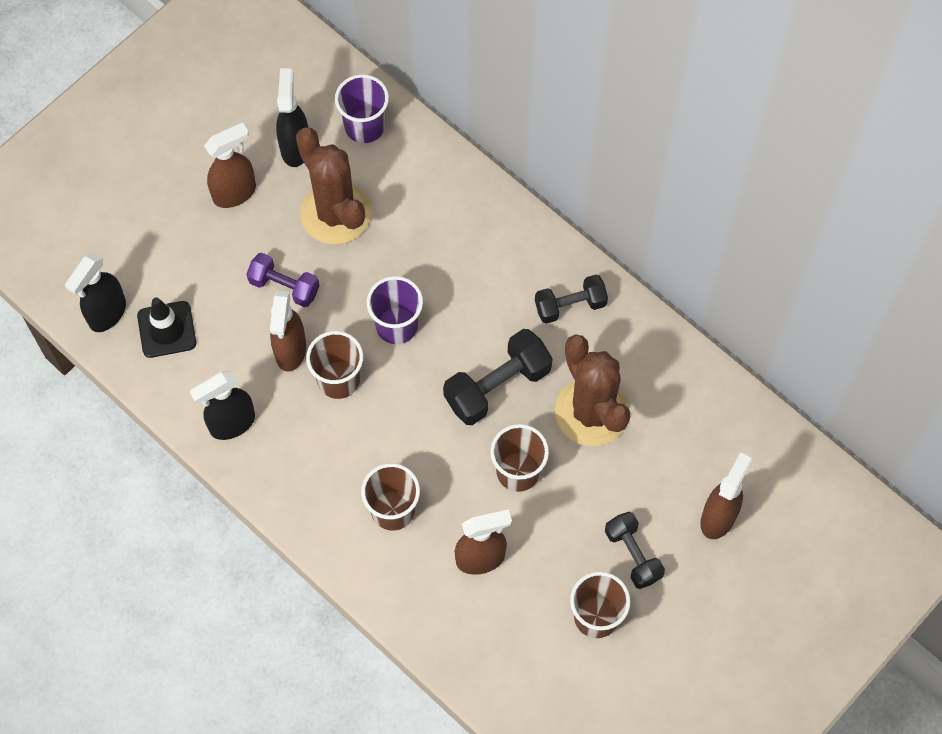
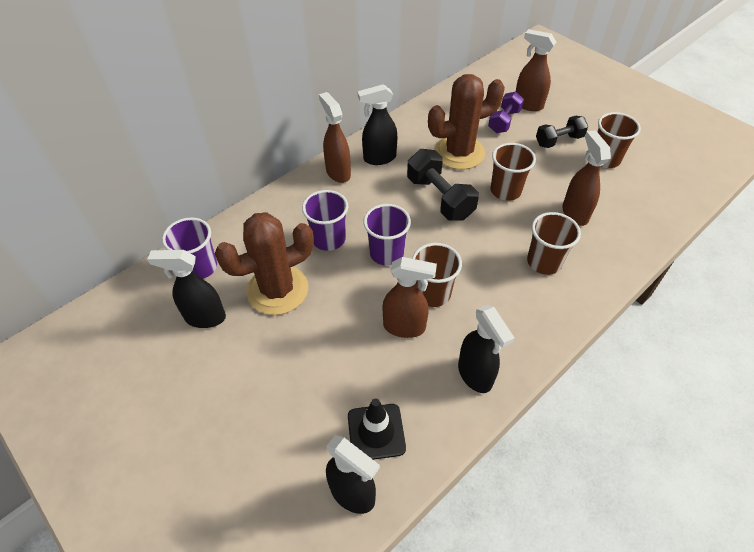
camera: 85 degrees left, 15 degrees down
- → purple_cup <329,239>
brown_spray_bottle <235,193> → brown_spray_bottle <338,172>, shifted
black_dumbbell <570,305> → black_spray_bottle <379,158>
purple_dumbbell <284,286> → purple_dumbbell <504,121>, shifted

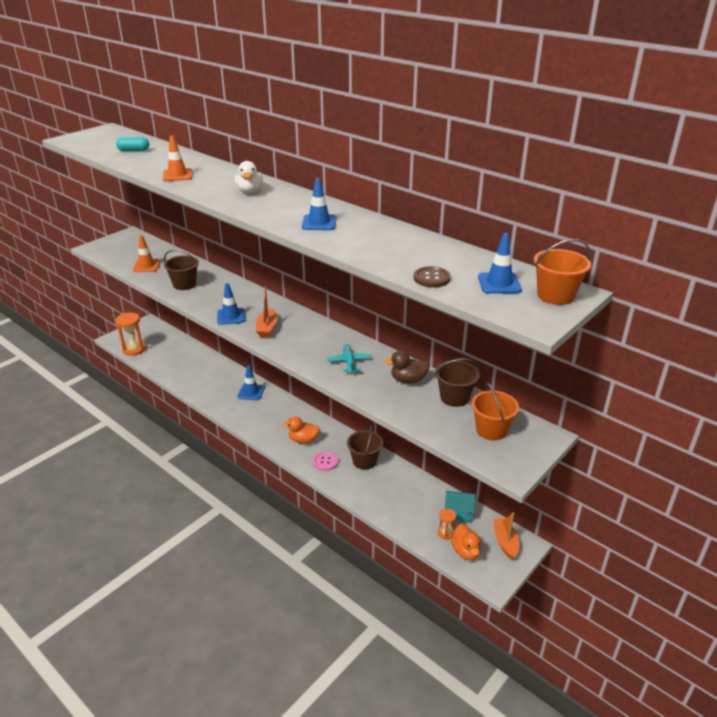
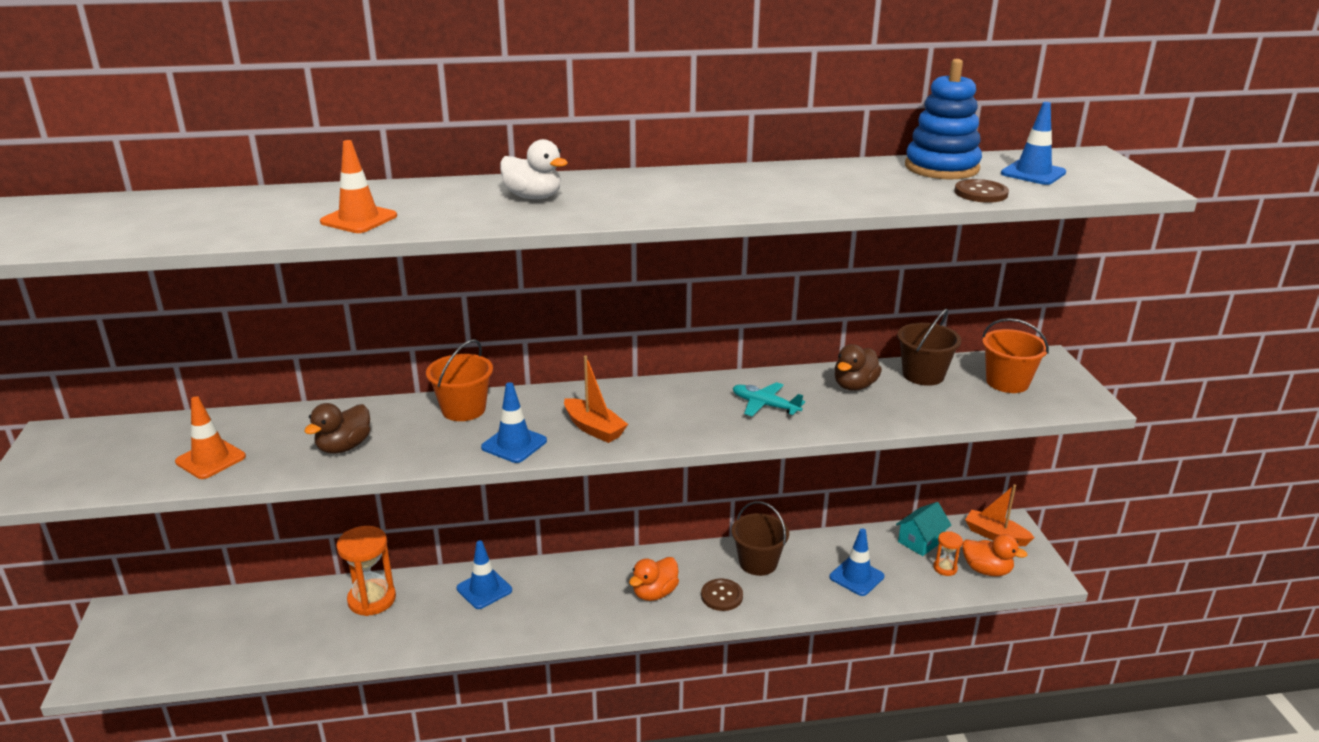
camera: 50 degrees left, 5 degrees down
brown_bucket <184,284> → brown_duck <344,447>
orange_hourglass <134,349> → orange_hourglass <372,599>, shifted
orange_bucket <555,295> → orange_bucket <463,409>, shifted
pink_button <325,462> → brown_button <721,596>
blue_traffic_cone <319,223> → blue_traffic_cone <856,577>, shifted
- → blue_stacking_toy <941,168>
turquoise_capsule <134,150> → -

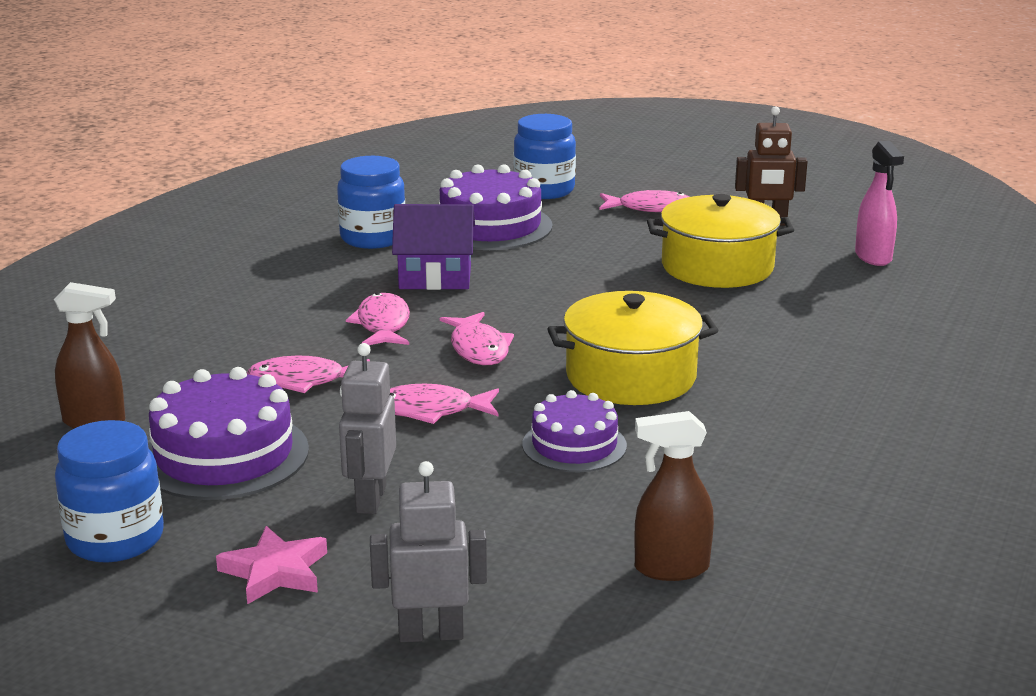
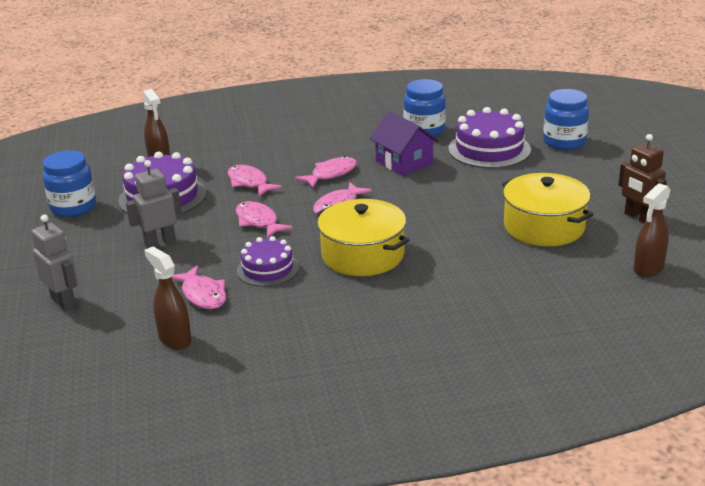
camera: 55 degrees right, 5 degrees up
pink_fish <650,208> → pink_fish <203,295>, shifted
pink_spray_bottle <873,257> → brown_spray_bottle <648,269>
pink_star <275,571> → -

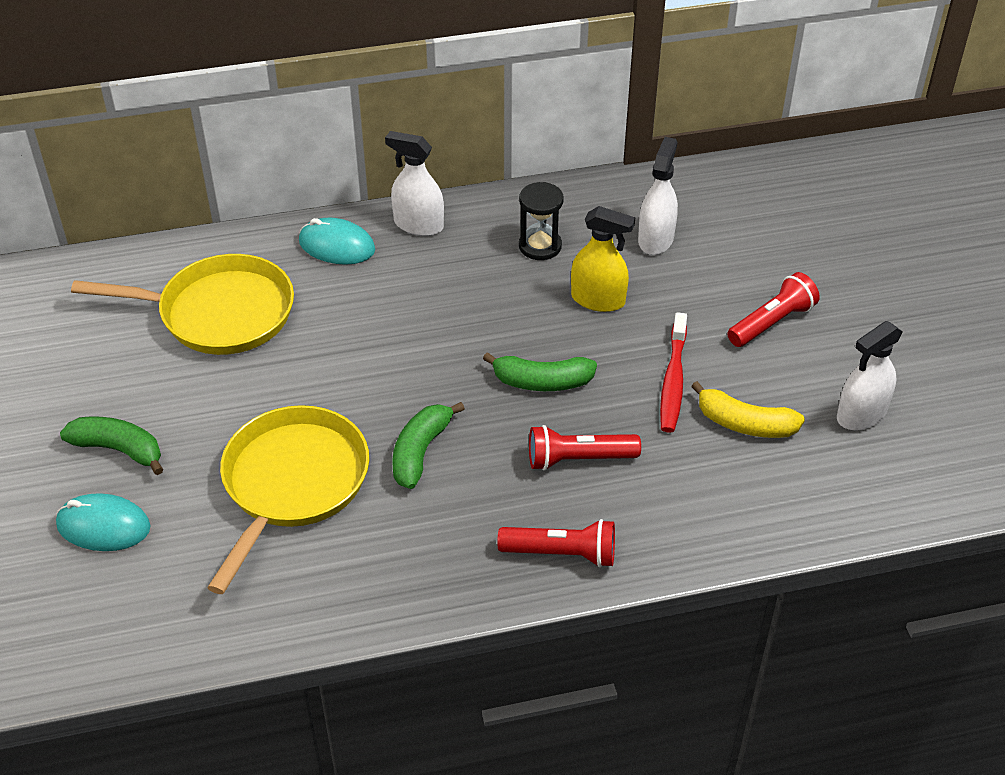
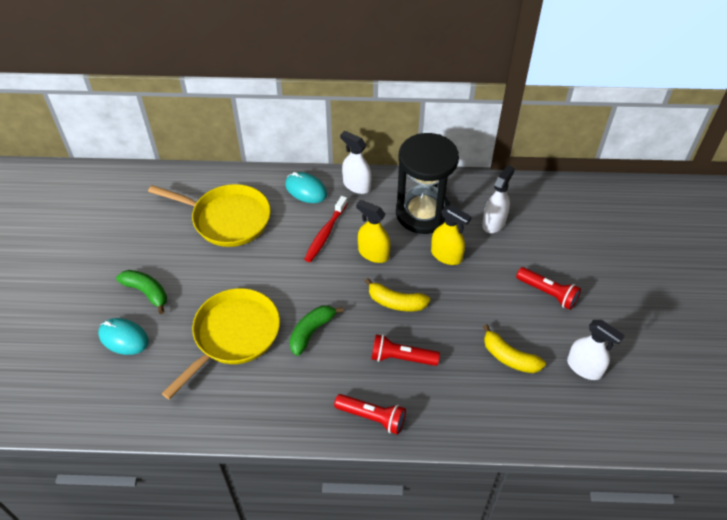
camera: 15 degrees right, 5 degrees up
red_toothbrush <673,381> → red_toothbrush <325,233>, shifted
- → yellow_spray_bottle <373,253>
green_banana <542,382> → yellow_banana <396,302>
black_hourglass <540,246> → black_hourglass <423,213>, x2.13
red_flashlight <771,323> → red_flashlight <547,293>, 60 degrees clockwise
white_spray_bottle <861,414> → white_spray_bottle <584,367>, 120 degrees counterclockwise

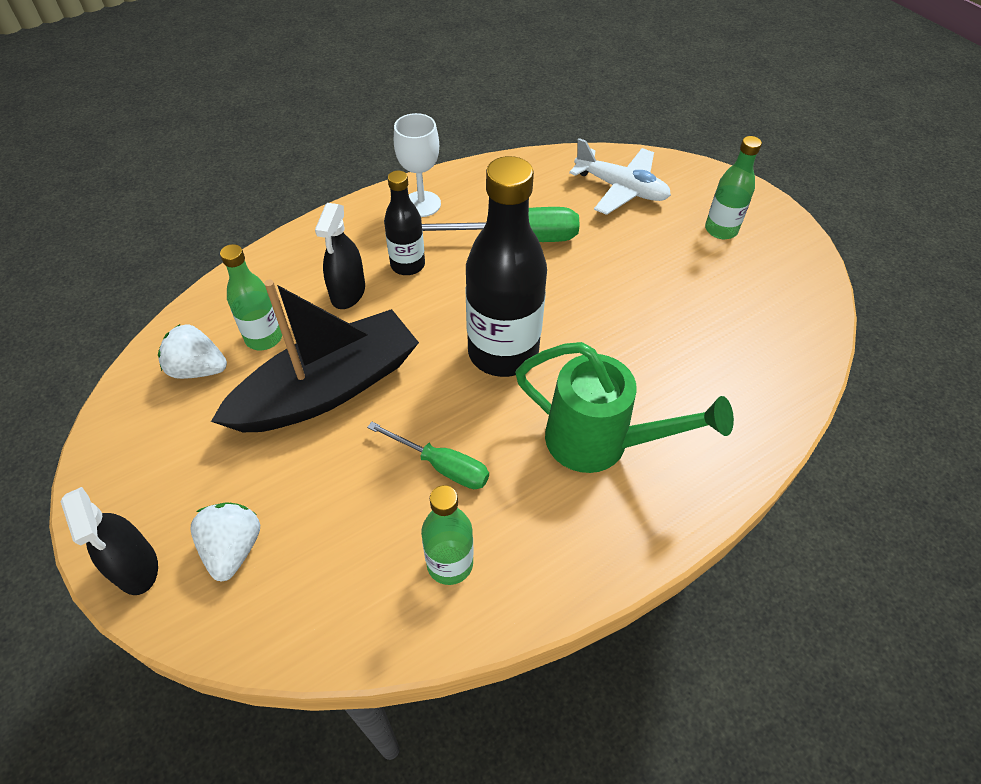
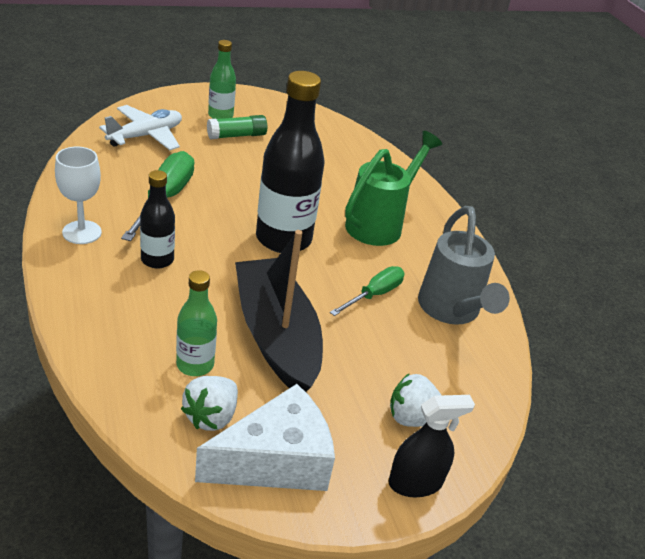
camera: 80 degrees left, 15 degrees down
- → white_cheese <275,461>
- → green_glue_stick <237,135>
green_bottle <450,564> → grey_watering_can <451,311>
black_spray_bottle <348,292> → -

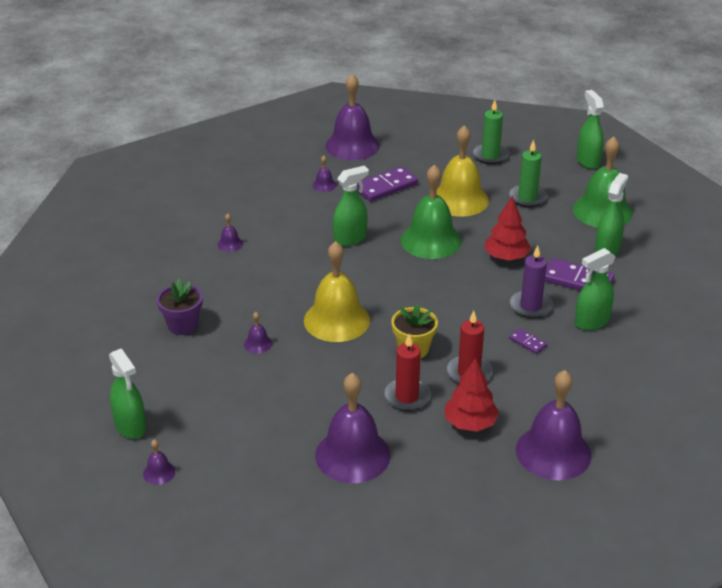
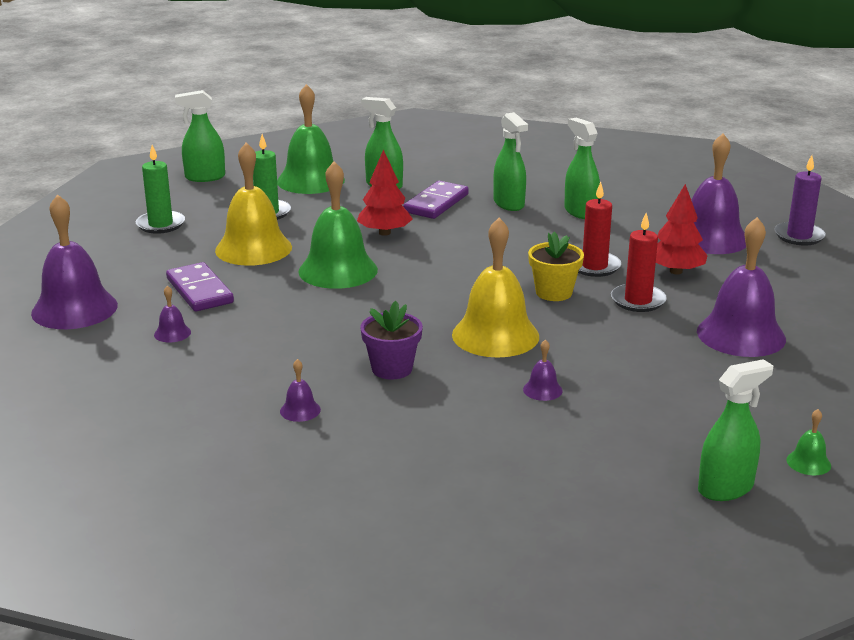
camera: 85 degrees left, 10 degrees down
purple_flower_pot <182,325> → purple_flower_pot <392,369>, shifted
green_spray_bottle <350,239> → green_spray_bottle <580,212>, shifted
purple_candle <530,306> → purple_candle <799,236>, shifted
purple_bell <159,472> → green_bell <808,462>
purple_domino <527,342> → -

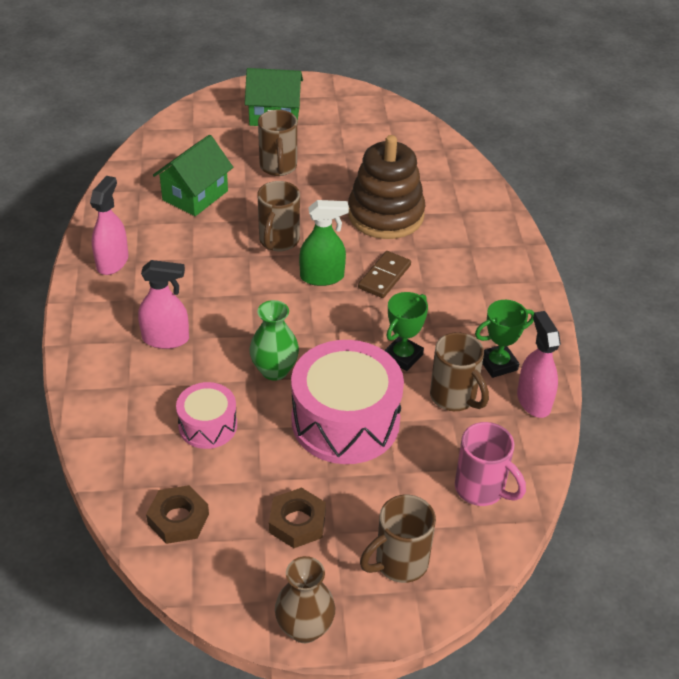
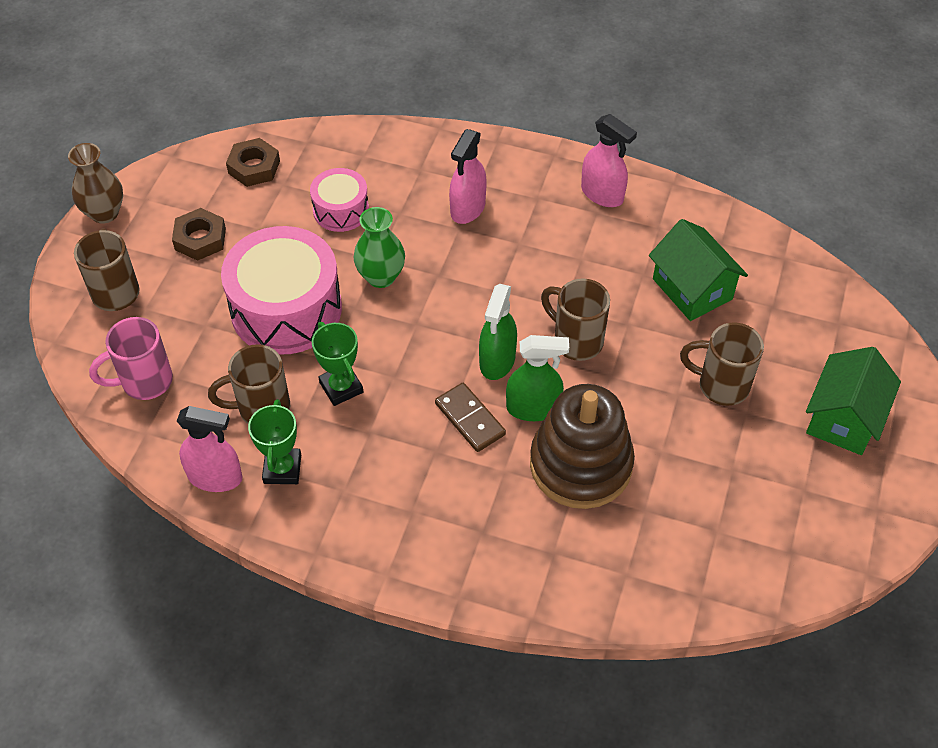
camera: 115 degrees right, 10 degrees up
- → green_spray_bottle <533,408>

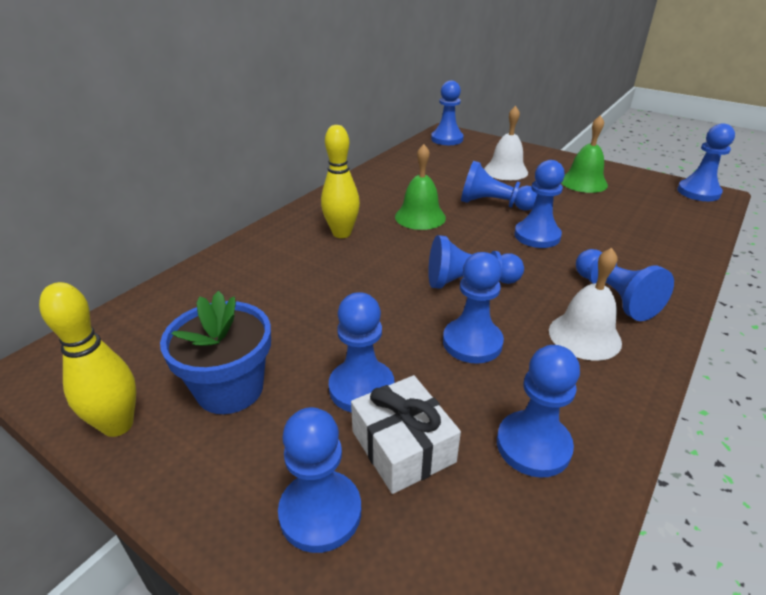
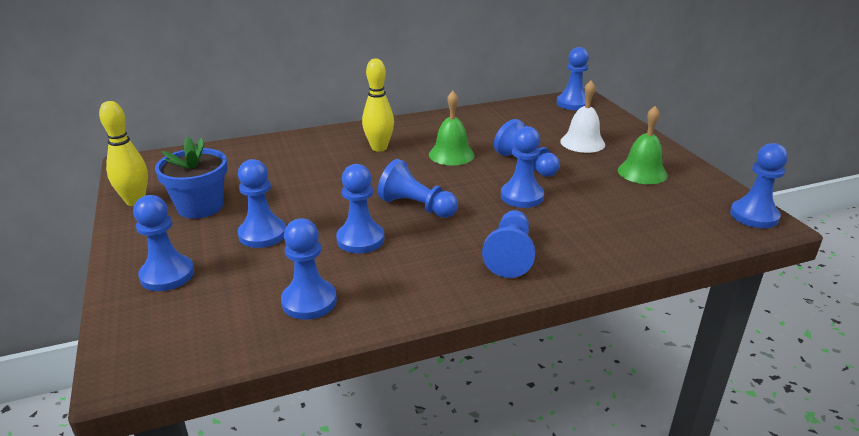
camera: 35 degrees right, 5 degrees down
white_gift <403,446> → -
white_bell <584,336> → -

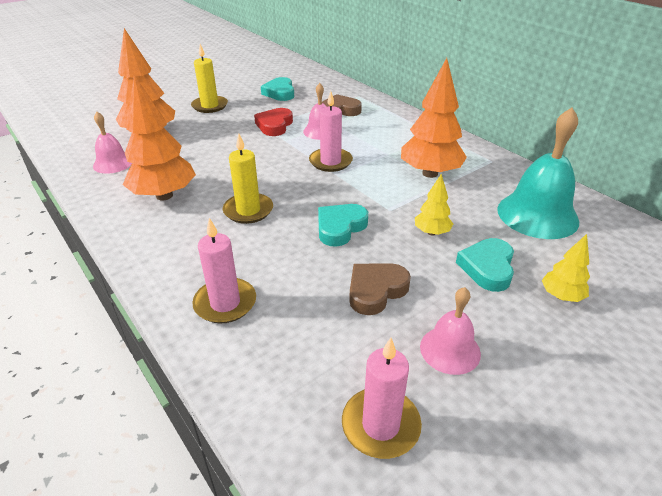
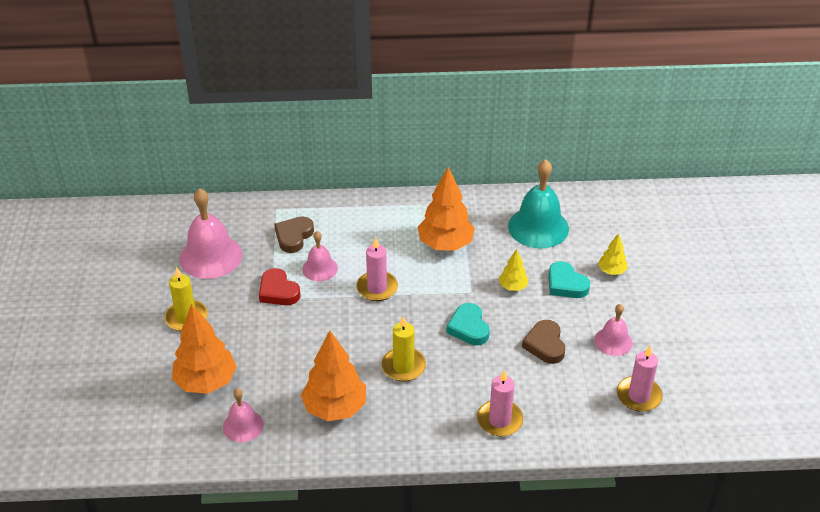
camera: 55 degrees left, 5 degrees up
turquoise_heart <280,93> → pink_bell <211,256>

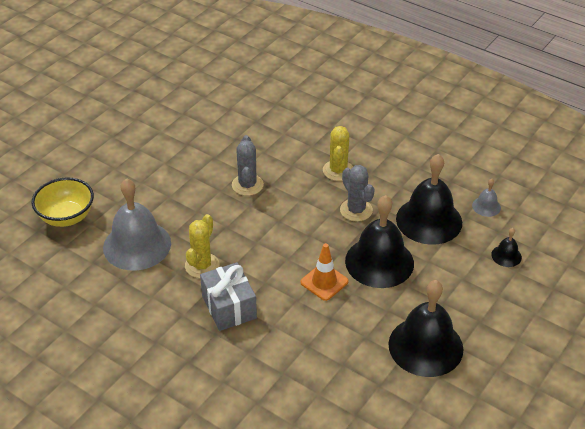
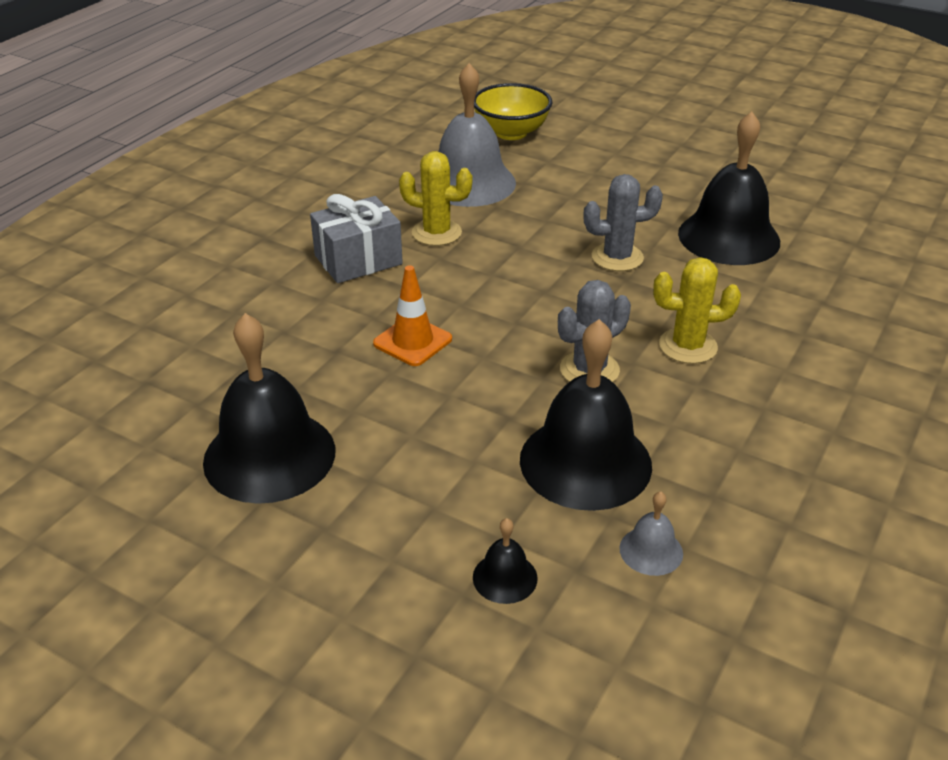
camera: 85 degrees right, 5 degrees down
black_bell <379,262> → black_bell <729,237>, shifted

